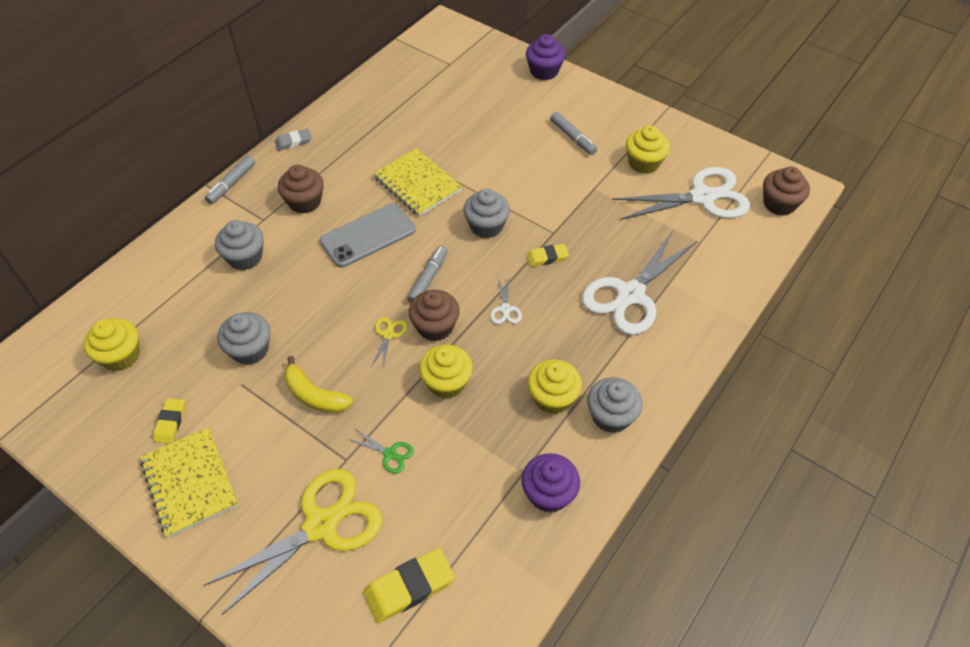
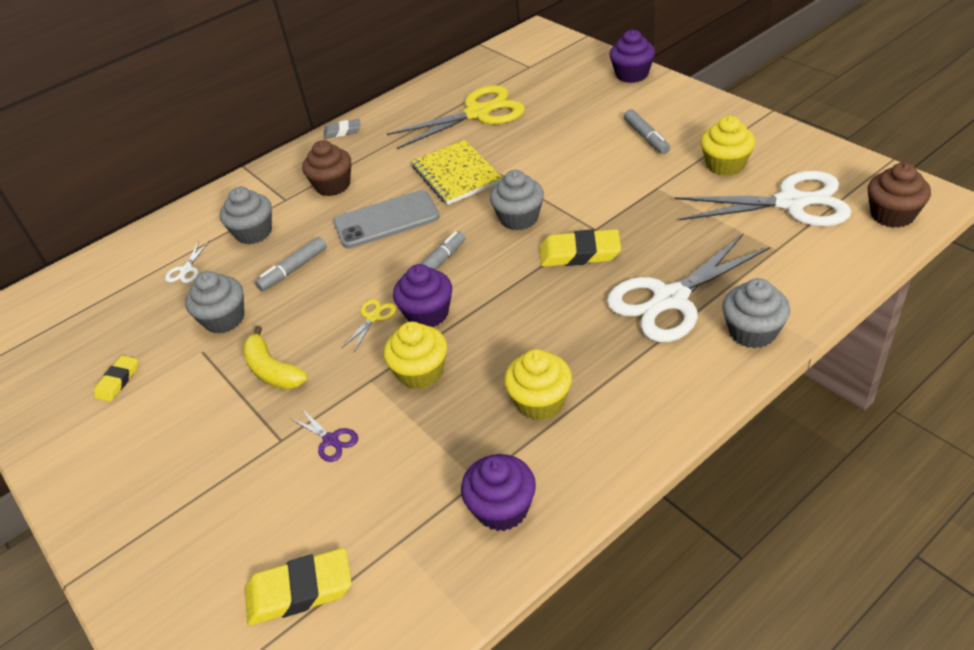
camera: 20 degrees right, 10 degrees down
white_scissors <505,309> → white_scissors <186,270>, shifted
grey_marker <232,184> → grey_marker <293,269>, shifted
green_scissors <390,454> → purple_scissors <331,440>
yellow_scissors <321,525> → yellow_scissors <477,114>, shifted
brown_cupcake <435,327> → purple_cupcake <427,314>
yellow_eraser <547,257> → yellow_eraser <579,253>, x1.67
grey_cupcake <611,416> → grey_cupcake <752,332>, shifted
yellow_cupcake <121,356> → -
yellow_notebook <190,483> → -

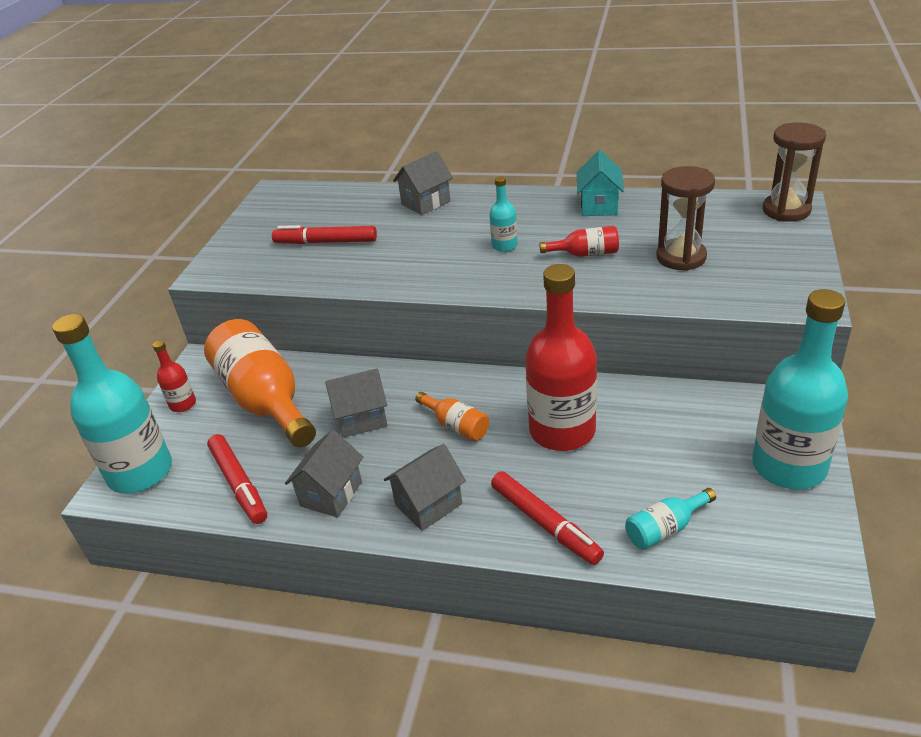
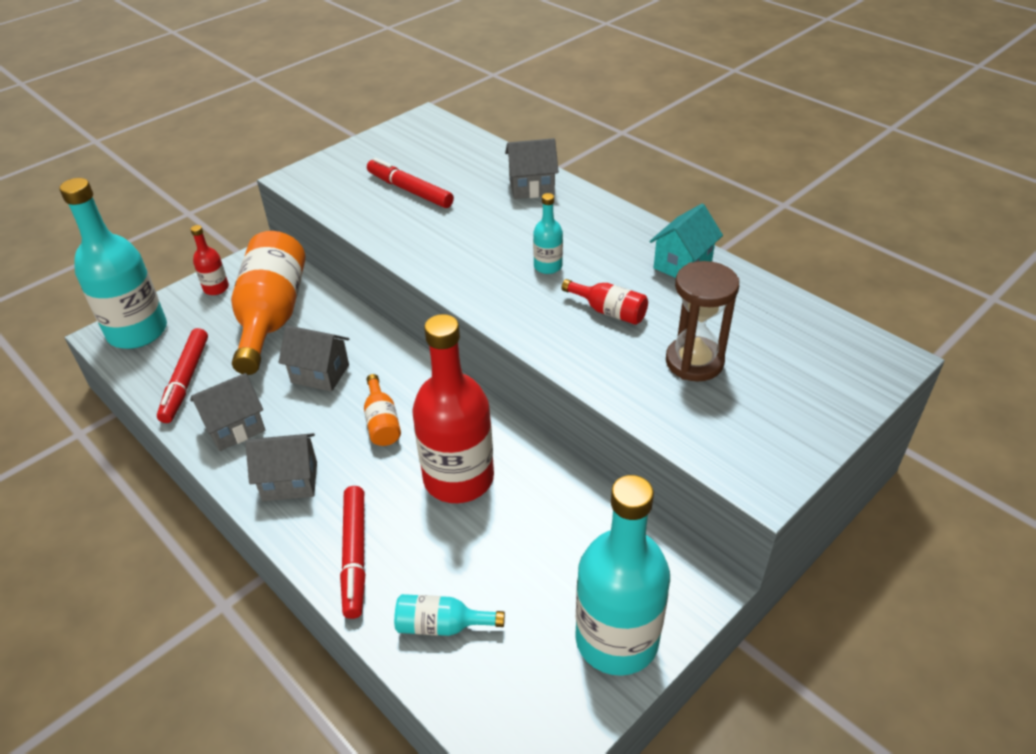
camera: 30 degrees right, 5 degrees up
brown_hourglass <786,210> → -

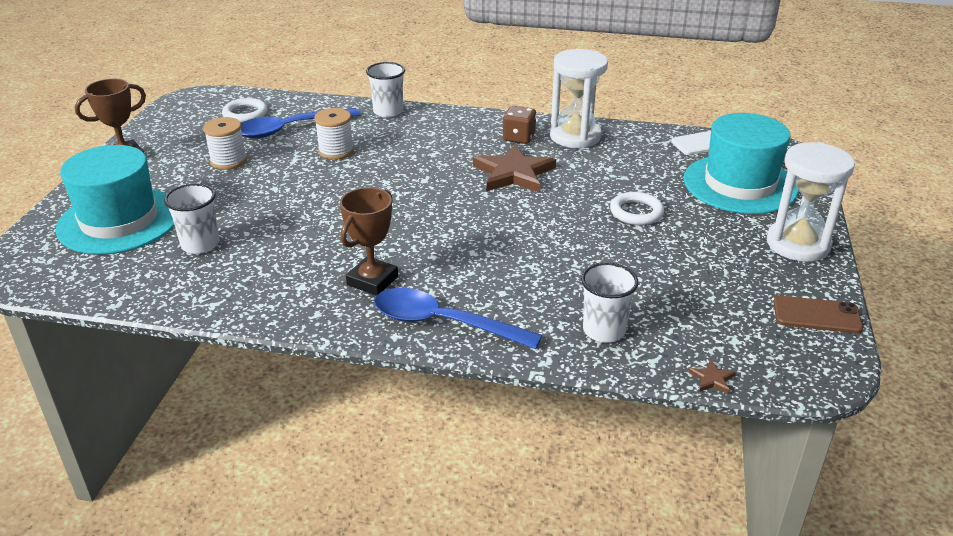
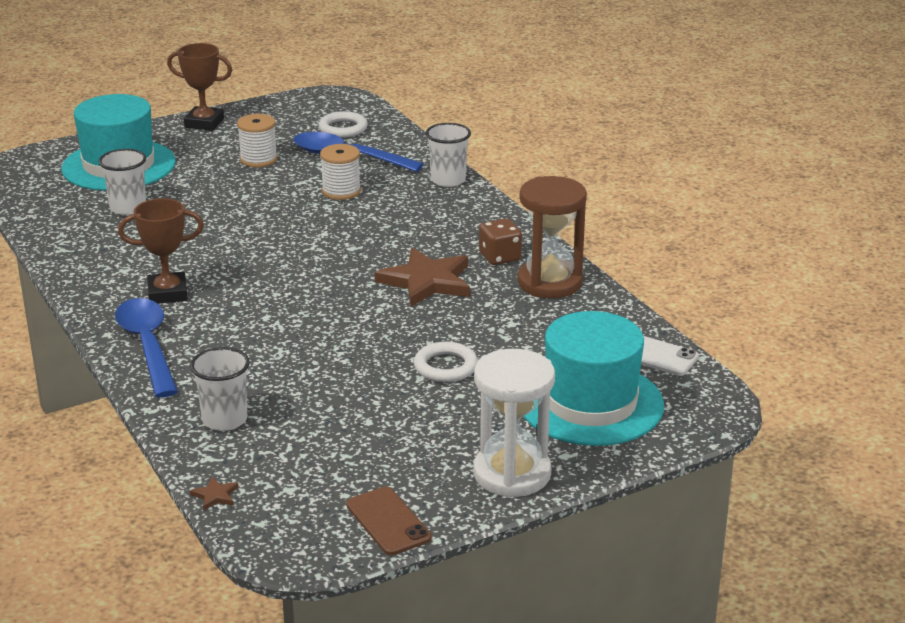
camera: 50 degrees right, 5 degrees down
white_hourglass <575,136> → brown_hourglass <549,283>

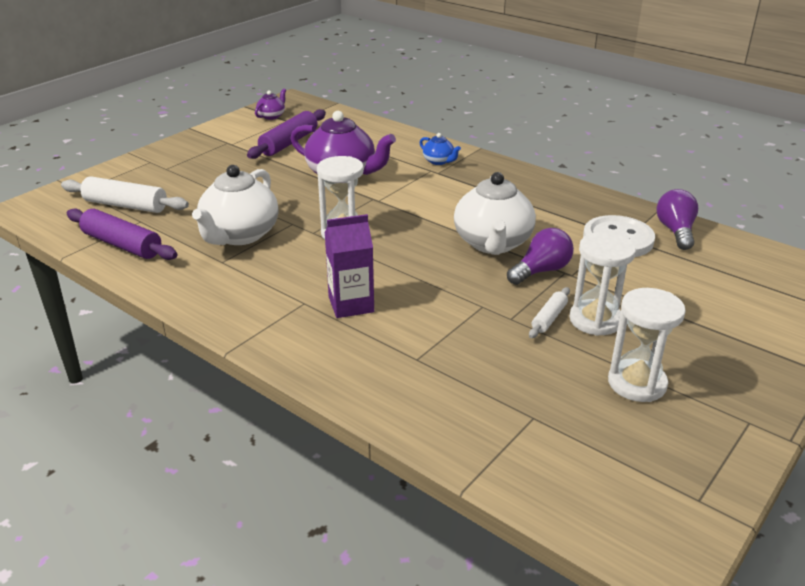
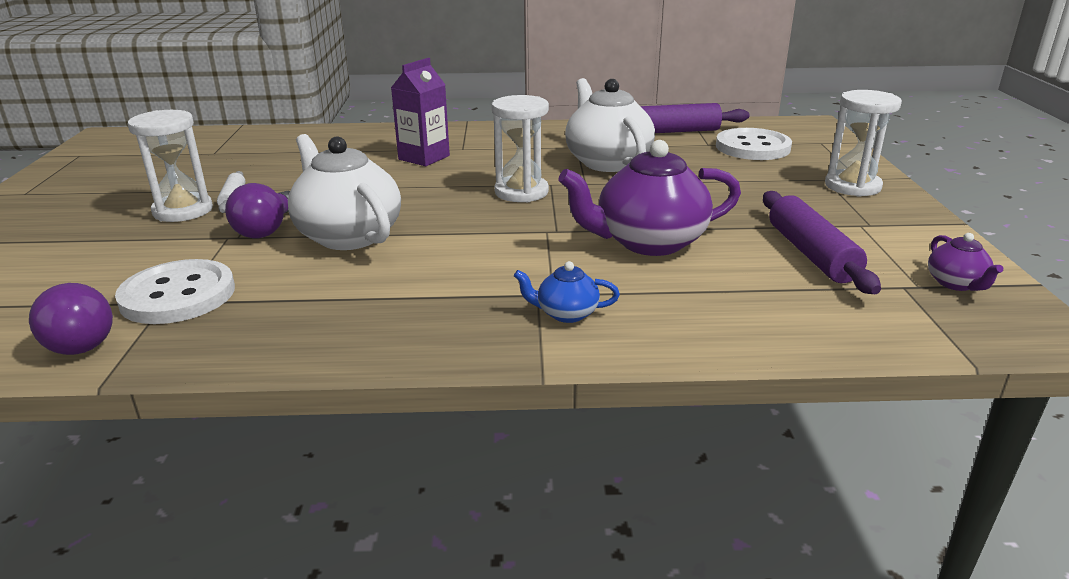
camera: 140 degrees right, 5 degrees down
white_rolling_pin <126,205> → white_button <752,147>
white_hourglass <637,383> → white_hourglass <852,186>, shifted

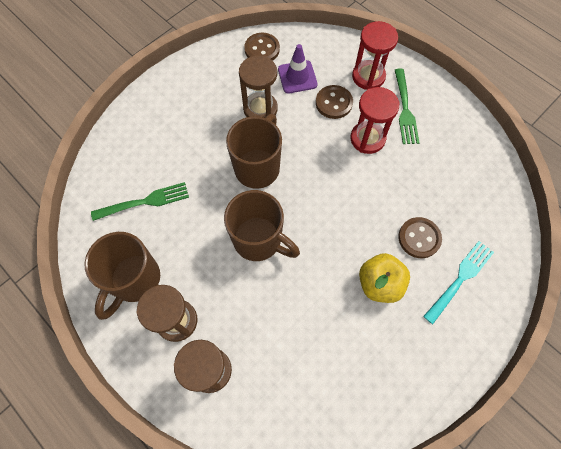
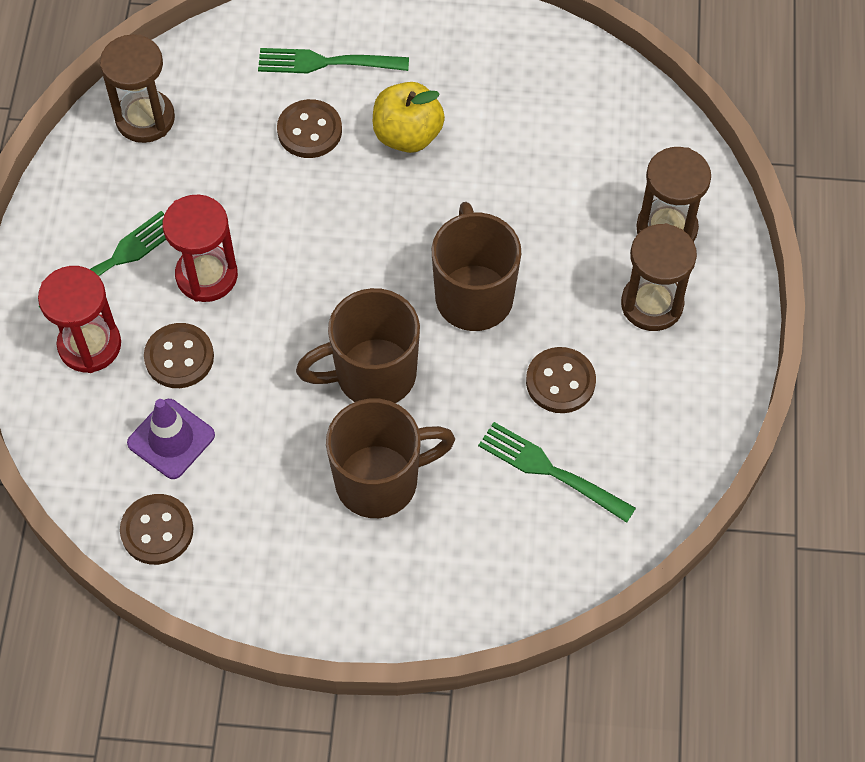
camera: 130 degrees left, 5 degrees down
brown_hourglass <260,109> → brown_hourglass <145,119>, shifted
turquoise_fork <460,279> → green_fork <327,62>
brown_mug <135,280> → brown_mug <380,481>, shifted
- → brown_button <560,382>

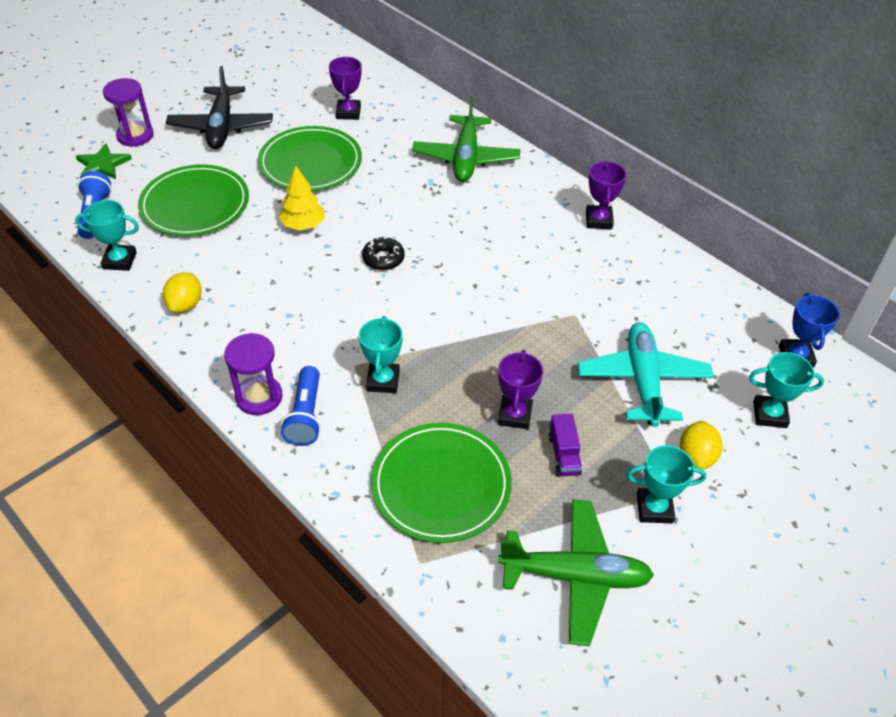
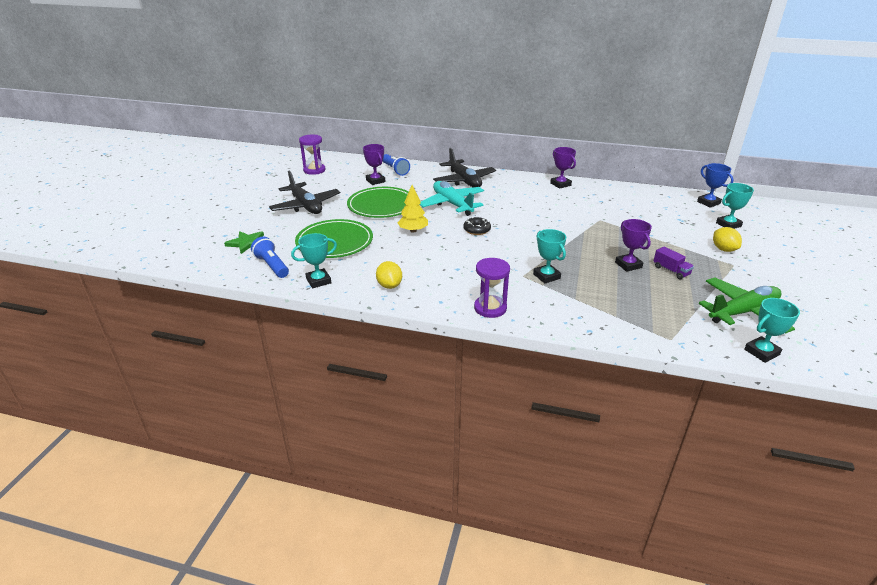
camera: 30 degrees left, 15 degrees down
purple_hourglass <135,136> → purple_hourglass <314,170>, shifted
blue_flashlight <305,415> → blue_flashlight <395,170>, shifted
turquoise_plane <643,381> → turquoise_plane <452,204>, shifted
green_plane <466,158> → black_plane <464,180>
turquoise_trophy <654,508> → turquoise_trophy <761,352>, shifted
green_plate <441,485> → -

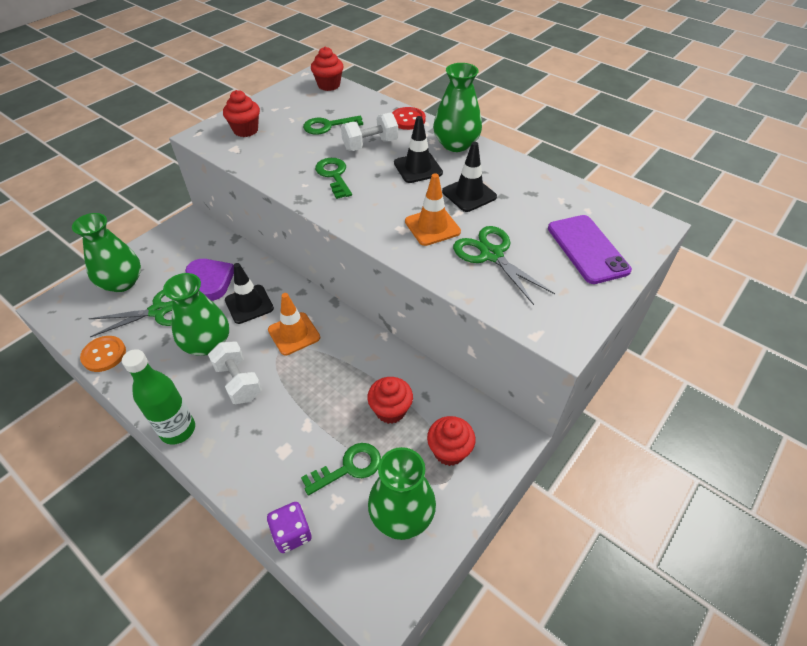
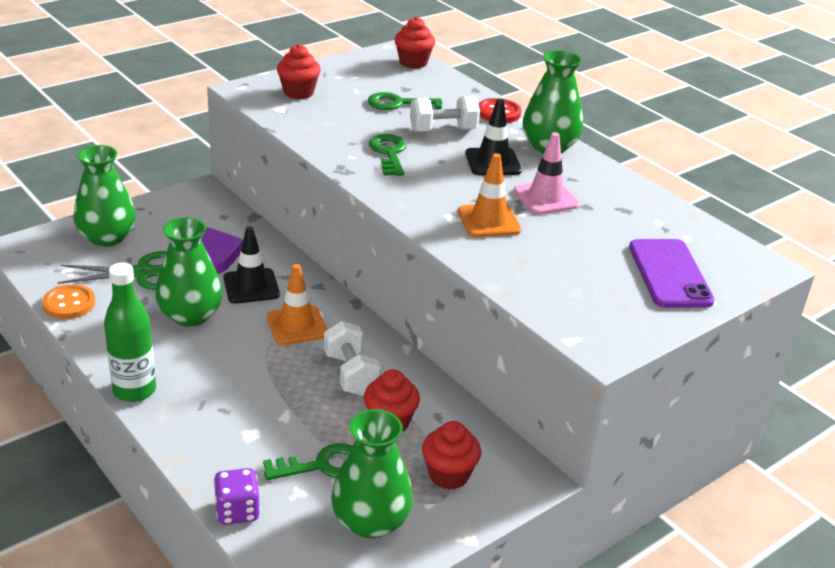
camera: 10 degrees right, 15 degrees down
white_dumbbell <238,381> → white_dumbbell <351,374>, shifted
black_traffic_cone <469,194> → pink_traffic_cone <545,198>
green_scissors <491,255> → -

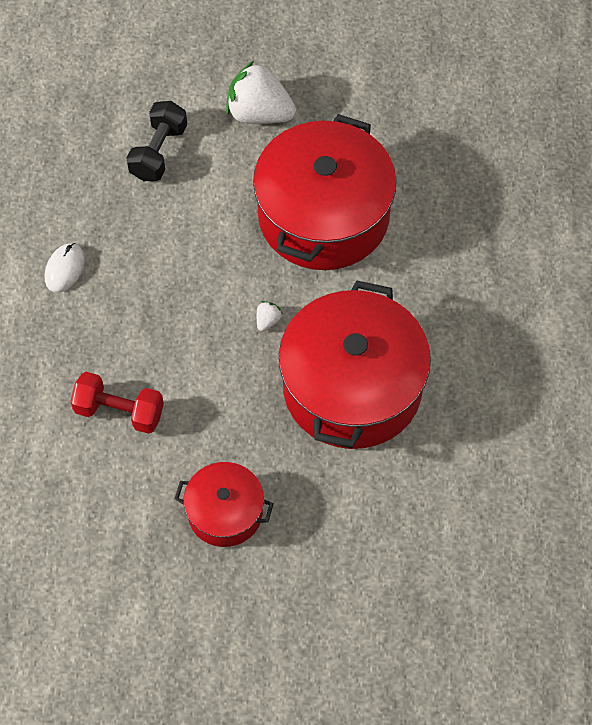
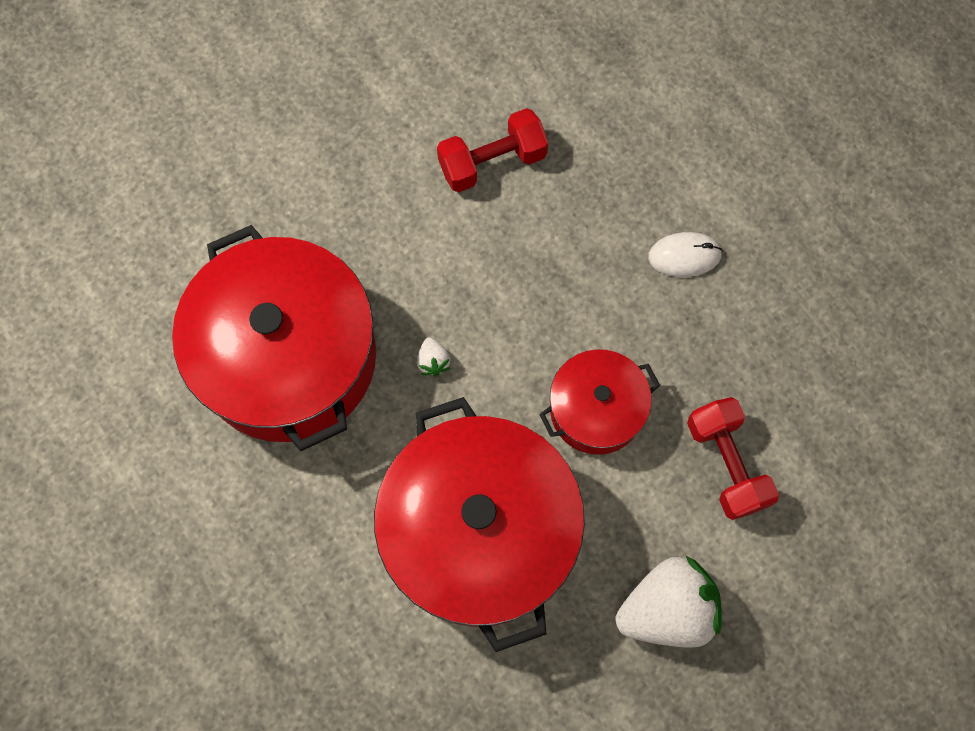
camera: 140 degrees right, 10 degrees up
red_pot <225,512> → red_pot <596,409>, shifted
white_mouse <65,269> → white_mouse <684,256>, 75 degrees counterclockwise
black_dumbbell <158,152> → red_dumbbell <726,464>

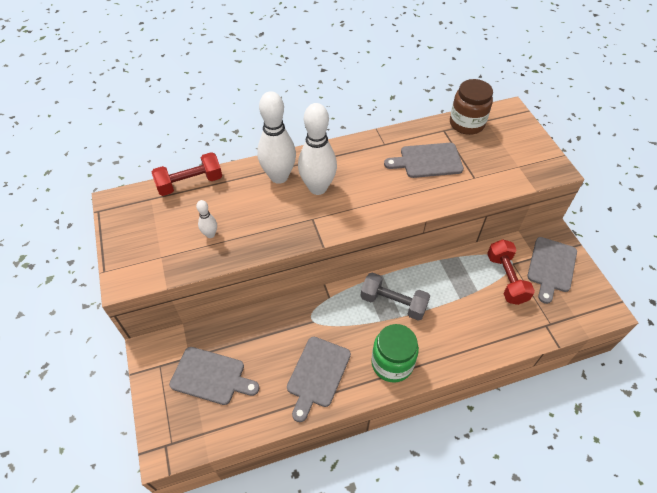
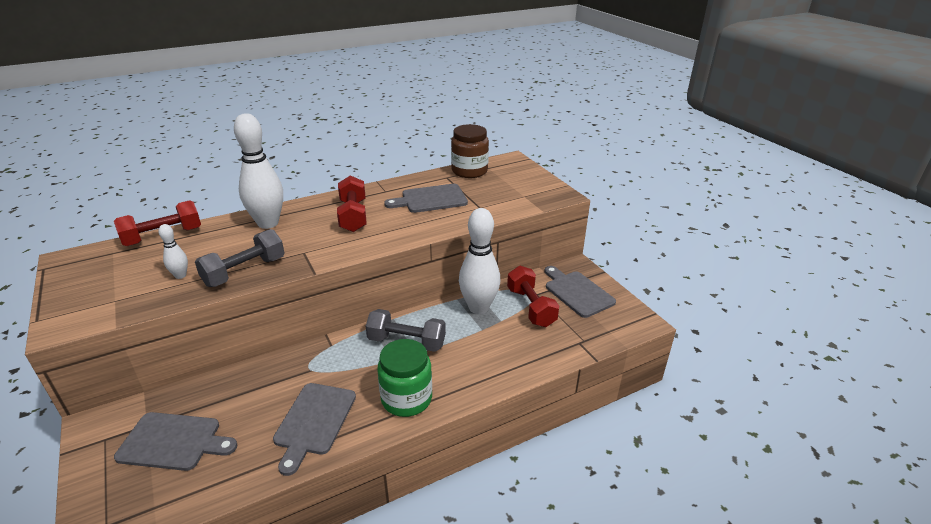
camera: 10 degrees left, 20 degrees down
- → grey_dumbbell <245,271>
- → red_dumbbell <353,216>
white_bowling_pin <317,188> → white_bowling_pin <478,308>, shifted
grey_cutting_board <551,267> → grey_cutting_board <577,292>, 135 degrees clockwise

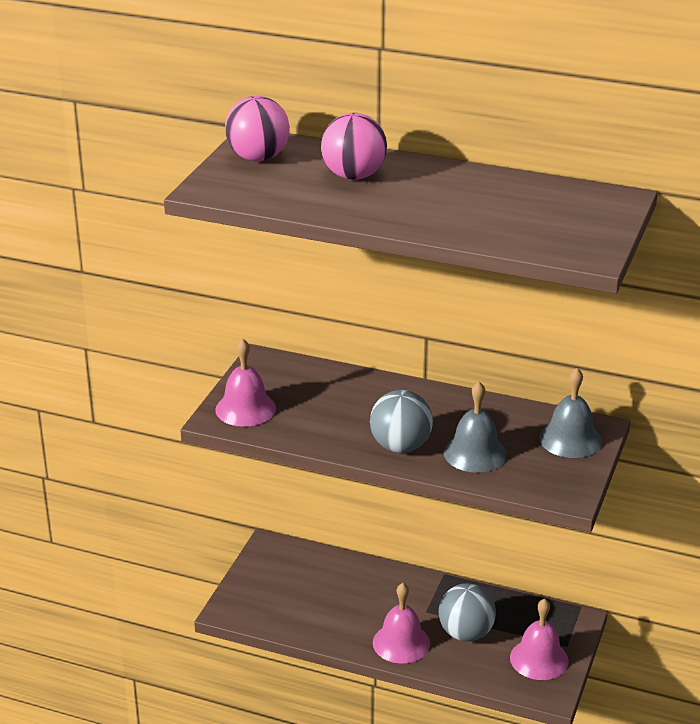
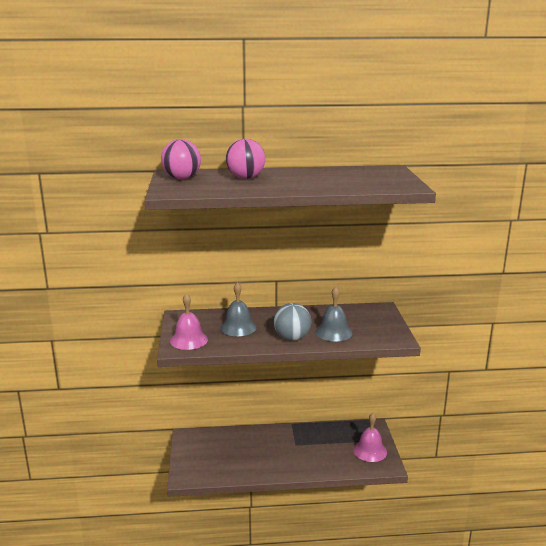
camera: 25 degrees left, 10 degrees down
grey_bell <570,439> → grey_bell <238,327>, shifted
pink_bell <401,643> → -
grey_ball <466,633> → -

